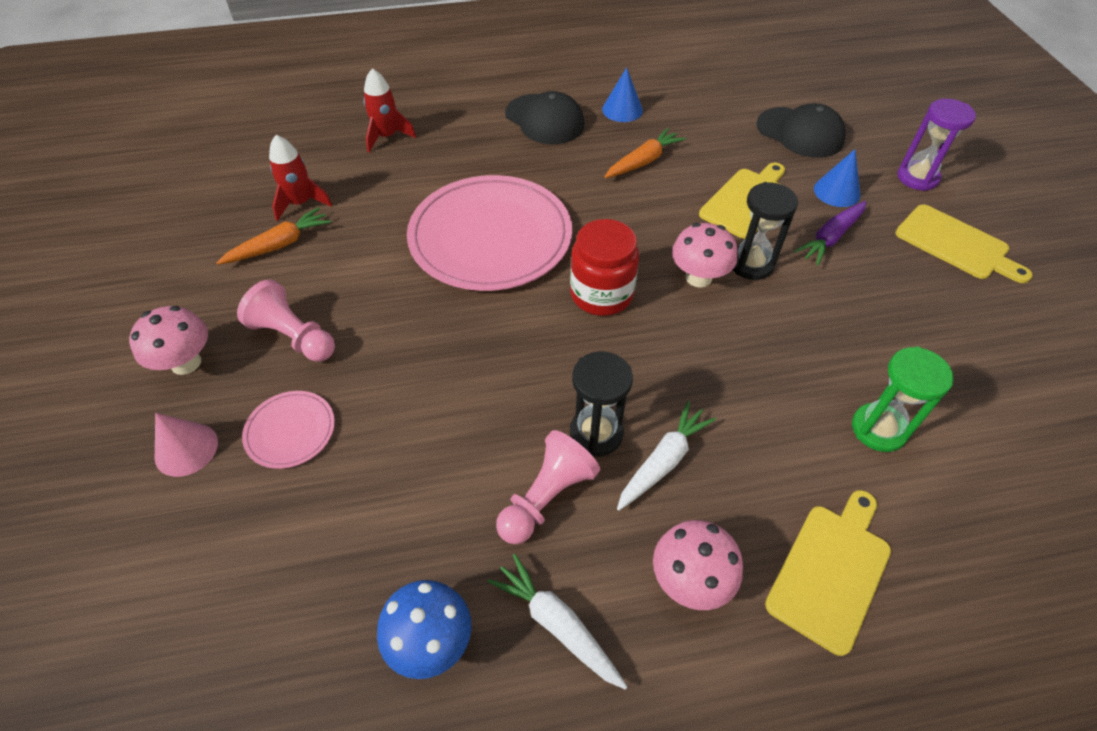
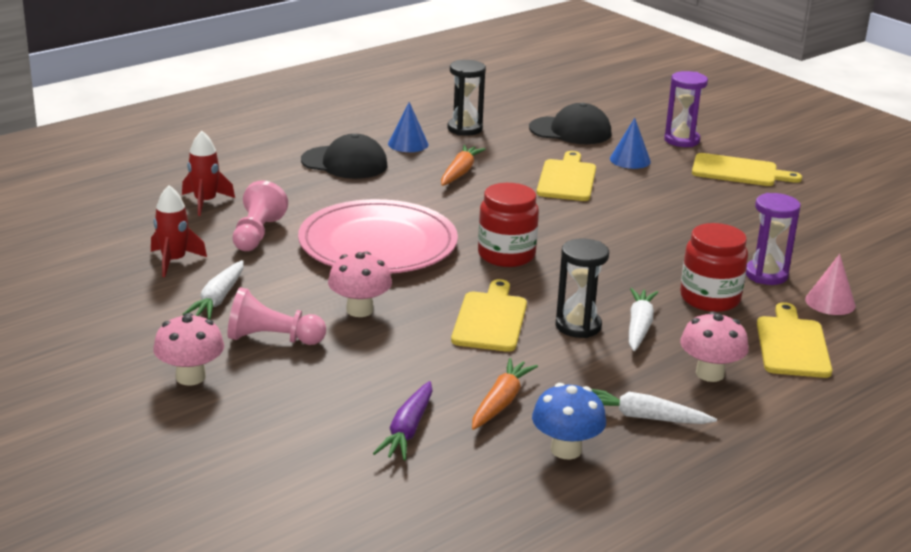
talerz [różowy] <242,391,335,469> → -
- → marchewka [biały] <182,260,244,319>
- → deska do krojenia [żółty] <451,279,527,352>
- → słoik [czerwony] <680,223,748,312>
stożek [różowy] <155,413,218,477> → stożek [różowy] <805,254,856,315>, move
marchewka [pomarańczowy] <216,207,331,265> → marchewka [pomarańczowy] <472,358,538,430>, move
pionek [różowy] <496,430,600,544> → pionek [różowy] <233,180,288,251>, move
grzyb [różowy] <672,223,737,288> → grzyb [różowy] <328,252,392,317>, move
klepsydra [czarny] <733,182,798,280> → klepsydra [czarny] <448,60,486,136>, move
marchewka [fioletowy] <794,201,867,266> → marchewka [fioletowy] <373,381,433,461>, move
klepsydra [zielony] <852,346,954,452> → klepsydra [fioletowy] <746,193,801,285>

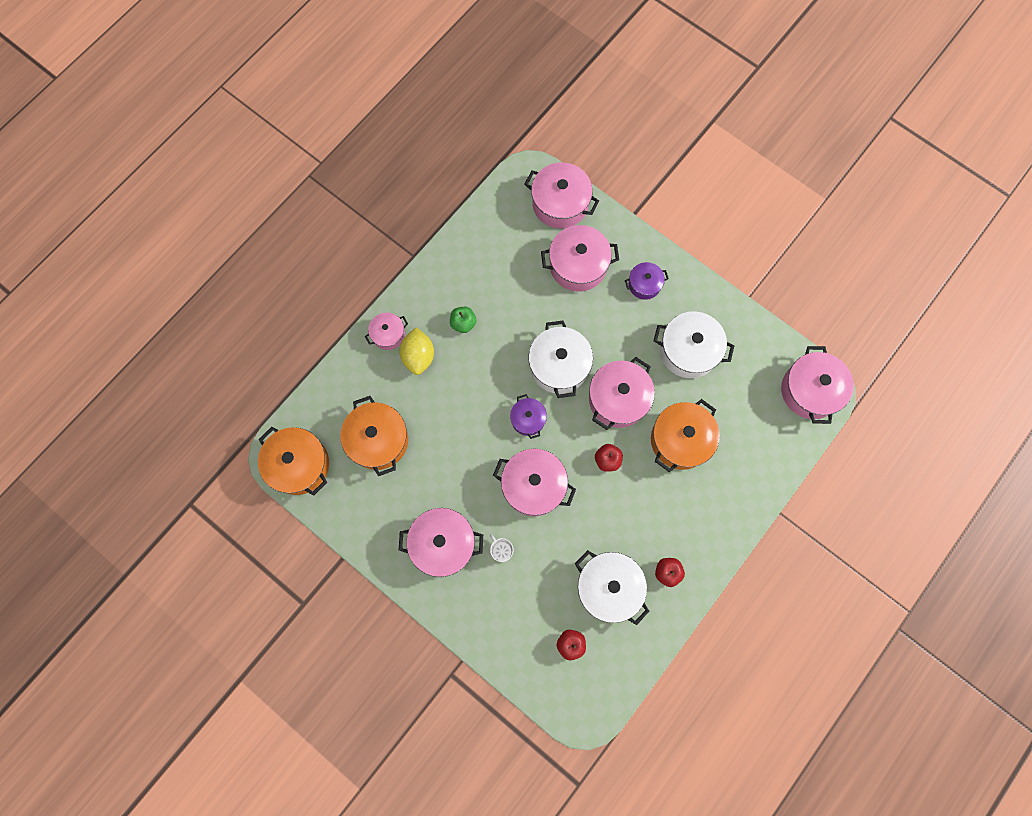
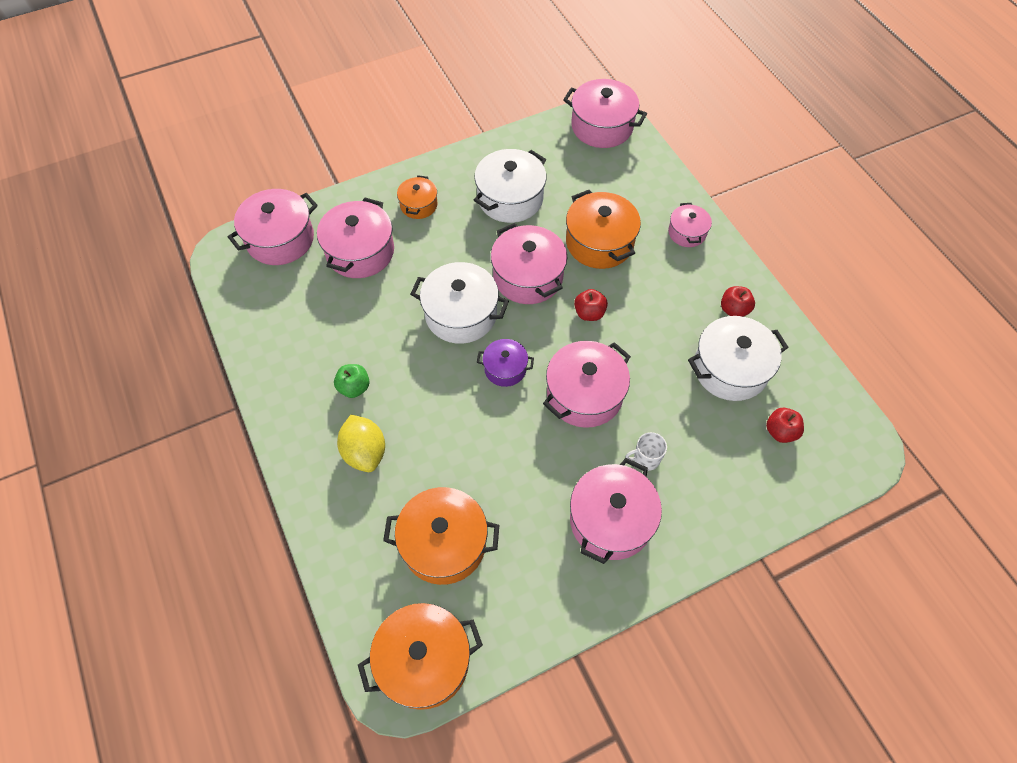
garnek [różowy] <365,313,408,350> → garnek [różowy] <668,203,712,247>, move
garnek [fioletowy] <625,262,669,300> → garnek [pomarańczowy] <397,175,438,219>
cytryna [żółty] <399,327,434,375> → cytryna [żółty] <337,415,385,472>, 45 degrees clockwise

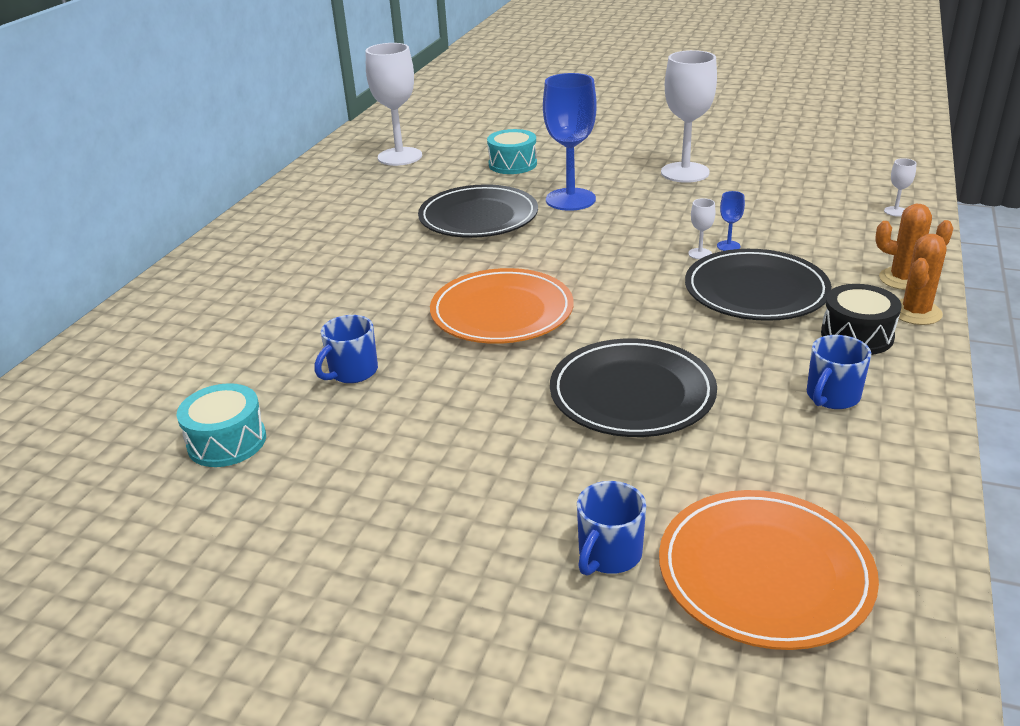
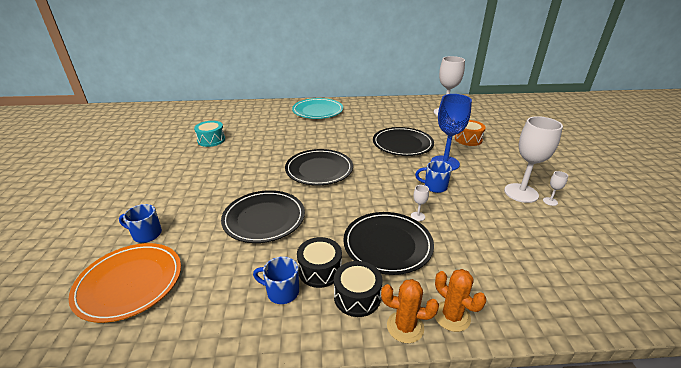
kielich [niebieski] <717,191,745,251> → -
- → talerz [turkusowy] <292,98,343,119>
- → bęben [czarny] <297,237,342,288>
kubek [niebieski] <314,315,378,383> → kubek [niebieski] <415,161,452,193>, move
kielich [biały] <884,158,917,216> → kielich [biały] <543,171,568,206>, move
talerz [pomarańczowy] <430,268,574,344> → talerz [czarny] <285,149,353,185>
bęben [turkusowy] <487,129,537,174> → bęben [pomarańczowy] <455,120,486,146>
kaktus [pomarańczowy] <875,204,953,290> → kaktus [pomarańczowy] <434,269,486,332>, 45 degrees counterclockwise

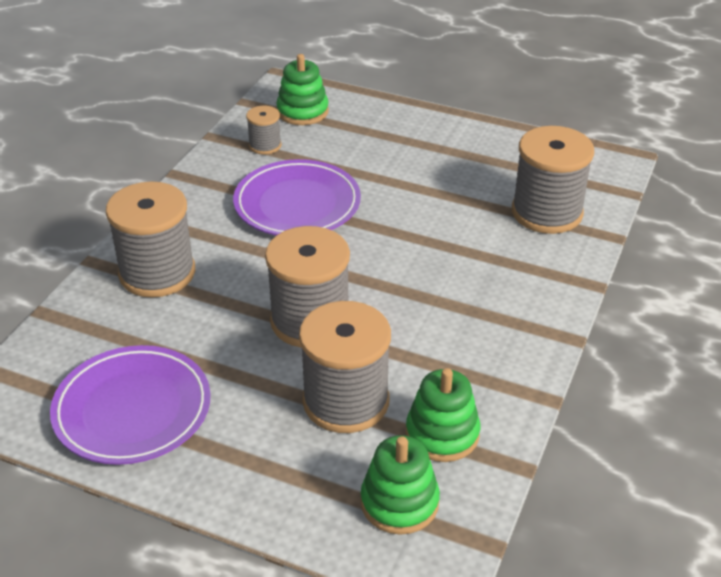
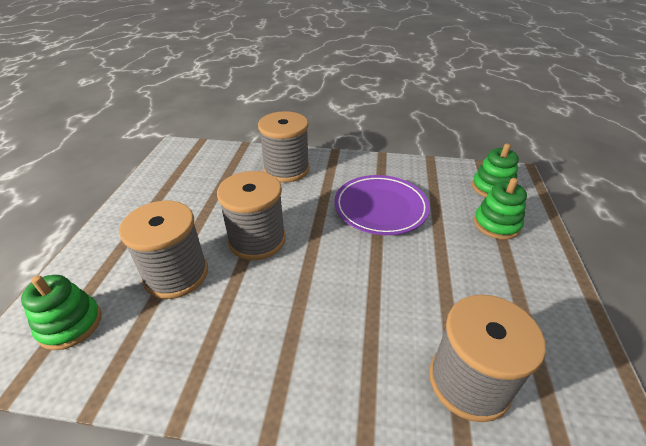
talerz [fioletowy] <50,345,210,465> → -
szpulka [szary] <246,106,281,155> → -
zabawka nakładanka [zielony] <406,368,480,462> → zabawka nakładanka [zielony] <474,178,527,240>, move

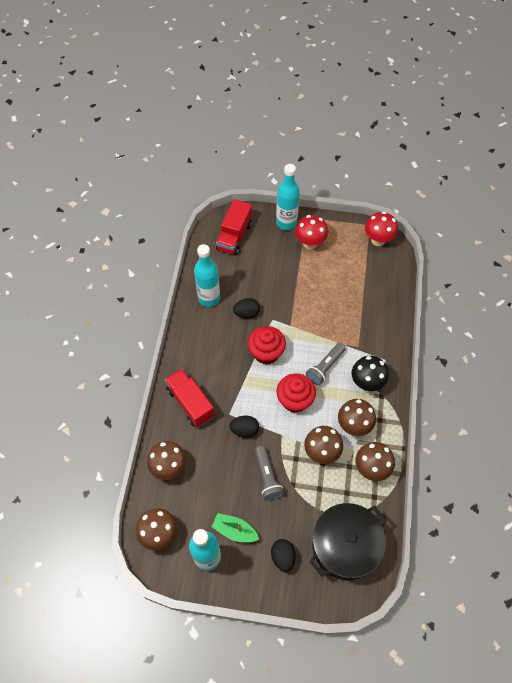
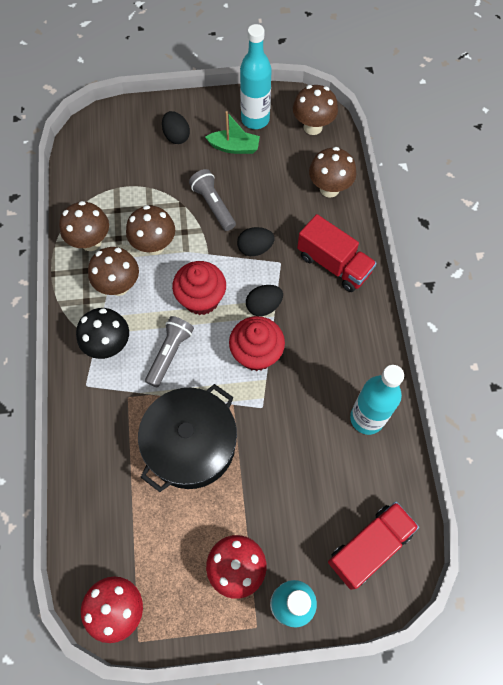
jajko [czarny] <233,298,260,319> → jajko [czarny] <246,285,283,316>, move
garnek [czarny] <310,503,387,580> → garnek [czarny] <138,384,237,492>, move
ciężarówka [czerwony] <216,199,252,255> → ciężarówka [czerwony] <328,502,419,590>, 45 degrees clockwise

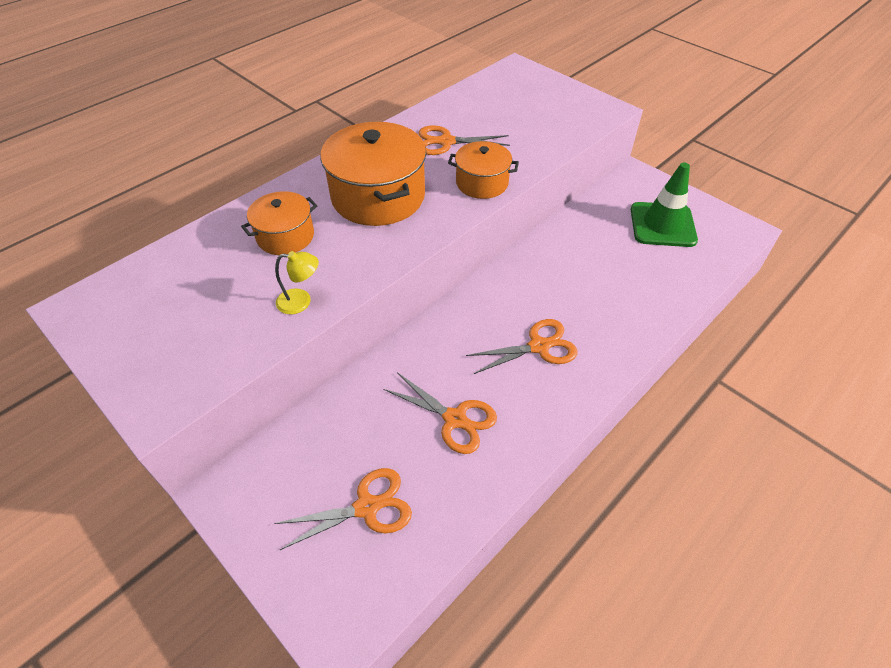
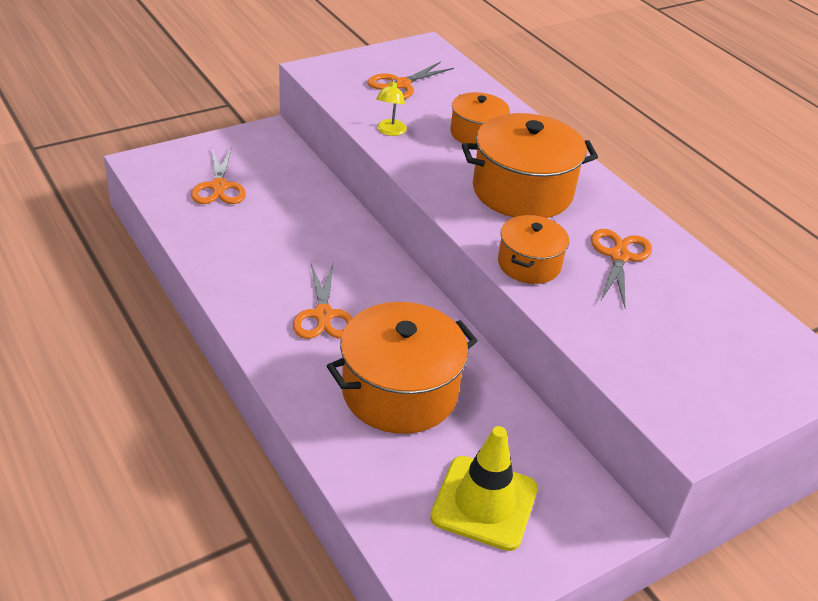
- → garnek [pomarańczowy] <327,302,478,434>
nożyczki [pomarańczowy] <383,372,497,454> → nożyczki [pomarańczowy] <367,62,454,99>, move
pachołek [zielony] <631,163,698,247> → pachołek [żółty] <430,426,538,551>

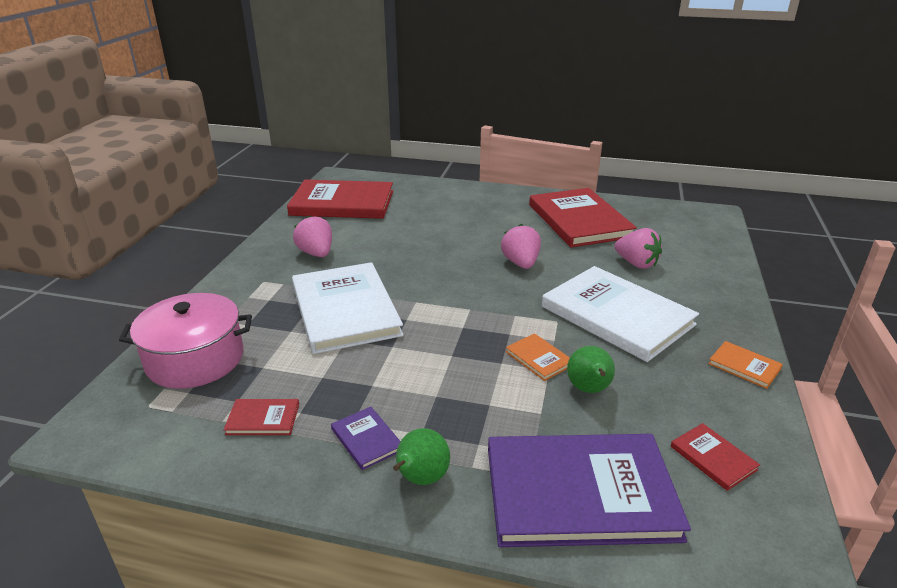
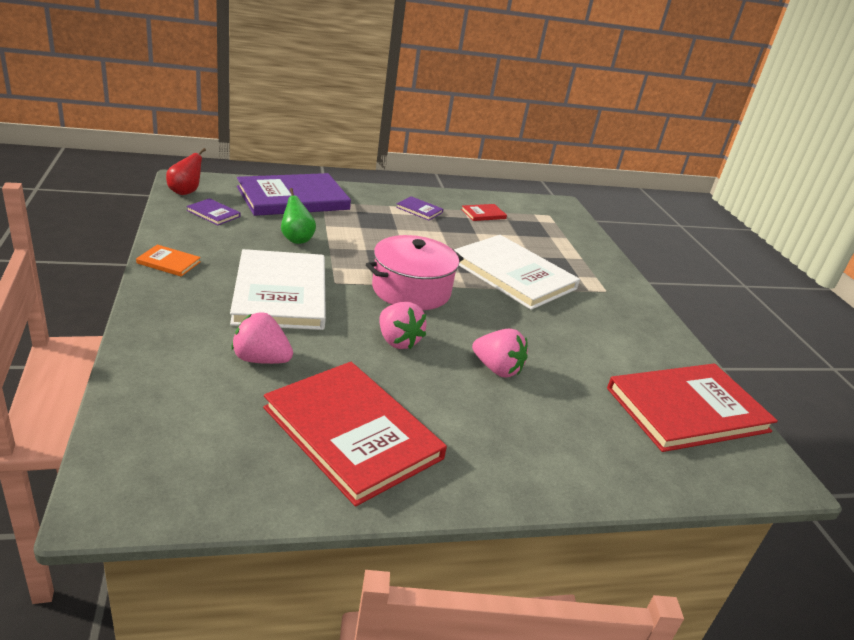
gruszka [zielony] <393,428,450,485> → -
książka [pomarańczowy] <506,333,570,381> → -
- → gruszka [czerwony] <166,148,206,195>
garnek [różowy] <119,293,252,389> → garnek [różowy] <366,235,464,310>, move
truskawka [różowy] <293,216,332,257> → truskawka [różowy] <472,329,528,377>, move
książka [czerwony] <671,423,760,491> → książka [fioletowy] <186,198,240,225>
książka [biały] <542,266,699,362> → książka [biały] <230,249,326,330>, 60 degrees clockwise

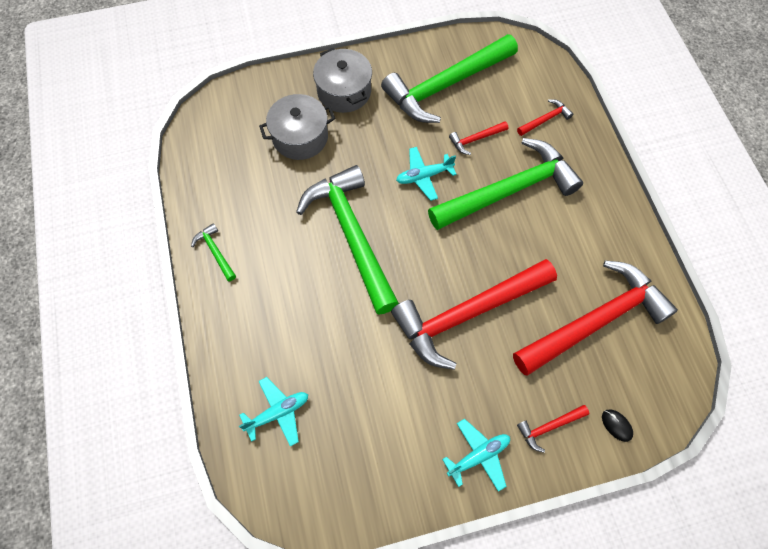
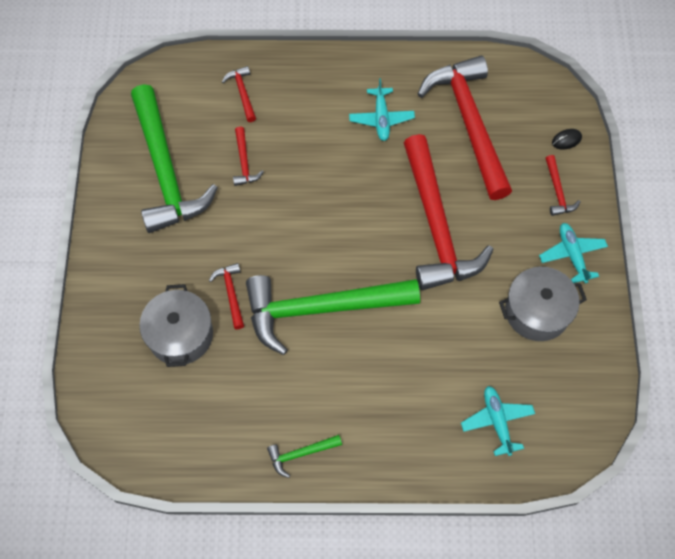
młotek [zielony] <428,138,583,230> → -
- → młotek [czerwony] <209,263,244,329>
garnek [szary] <313,48,372,113> → garnek [szary] <499,267,587,341>, move
samolot [turkusowy] <396,147,457,201> → samolot [turkusowy] <349,78,415,141>, move

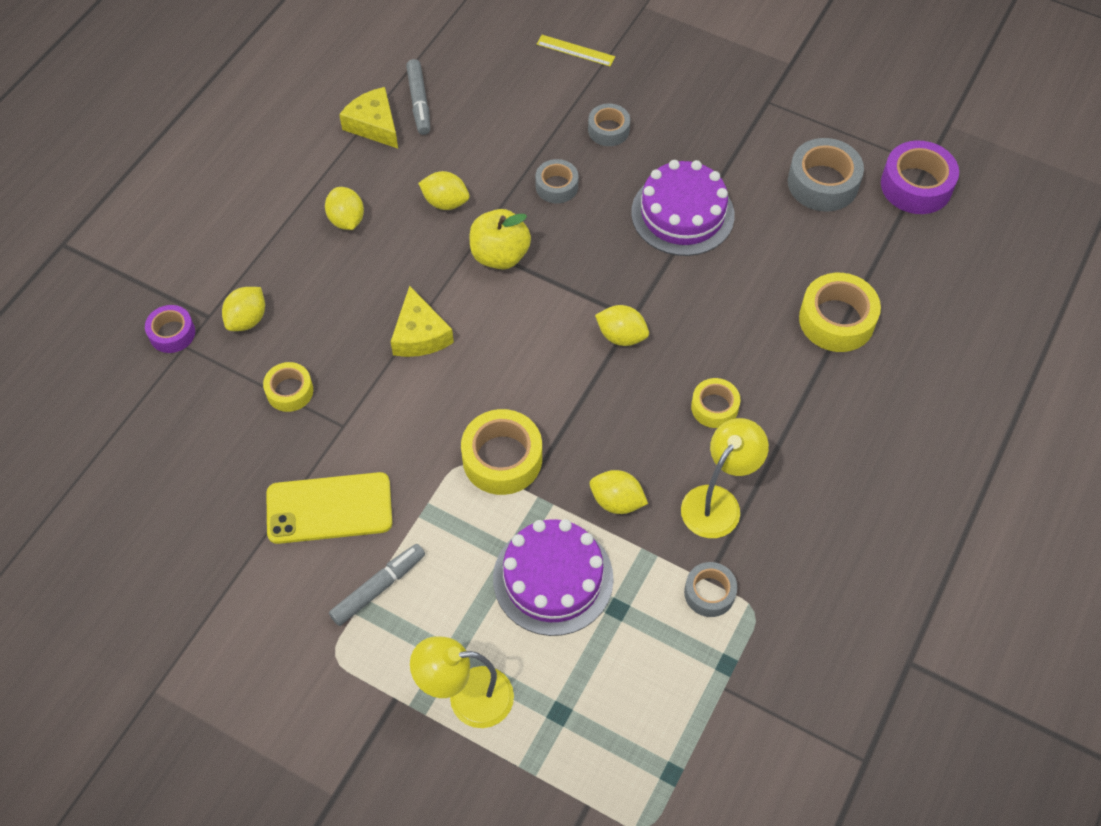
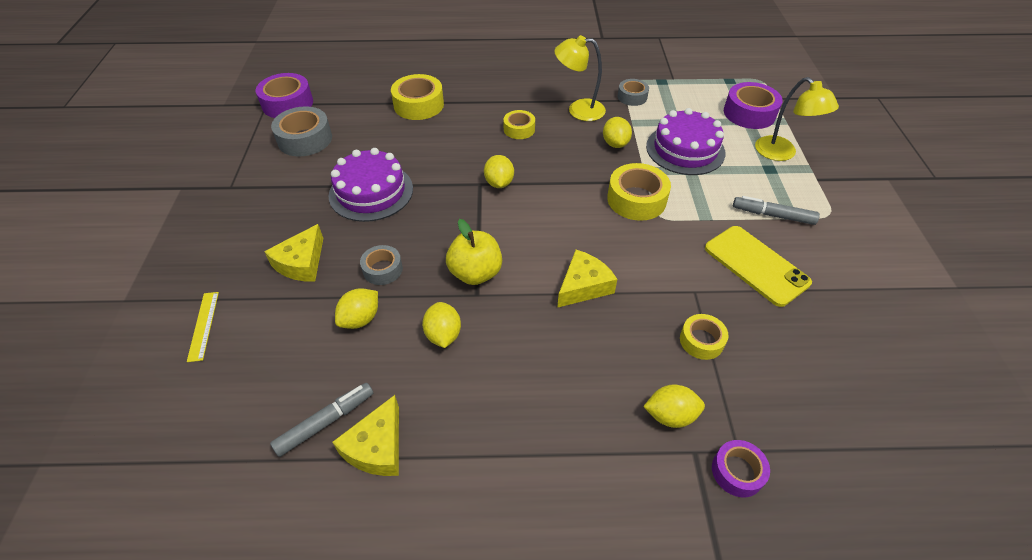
- → taśma klejąca [fioletowy] <724,82,783,129>
cytryna [żółty] <325,187,364,230> → cytryna [żółty] <335,288,378,329>, move
taśma klejąca [szary] <588,104,630,146> → ser [żółty] <264,224,323,282>

